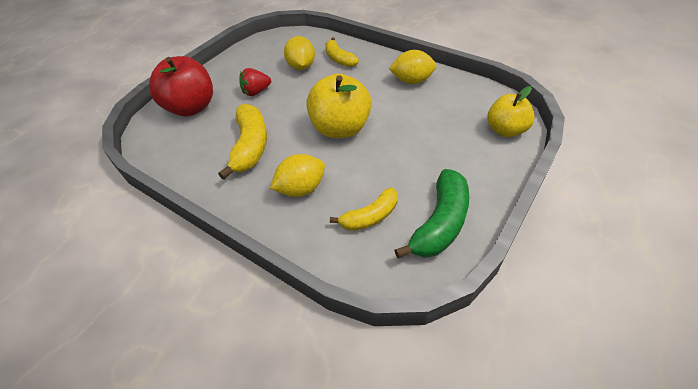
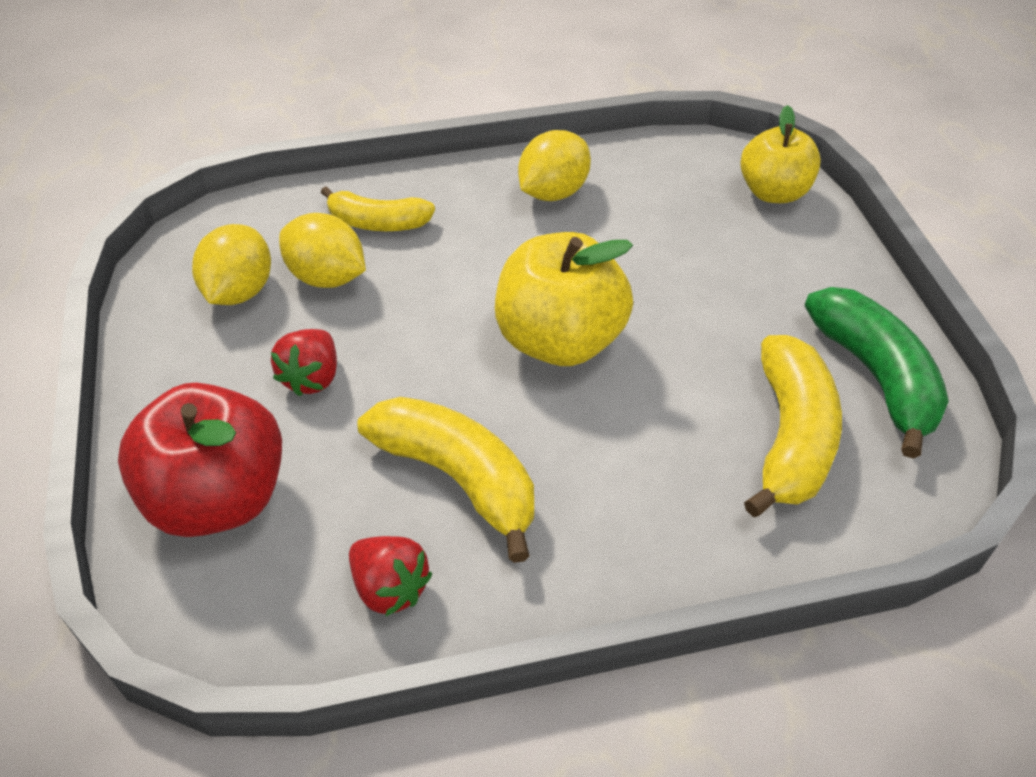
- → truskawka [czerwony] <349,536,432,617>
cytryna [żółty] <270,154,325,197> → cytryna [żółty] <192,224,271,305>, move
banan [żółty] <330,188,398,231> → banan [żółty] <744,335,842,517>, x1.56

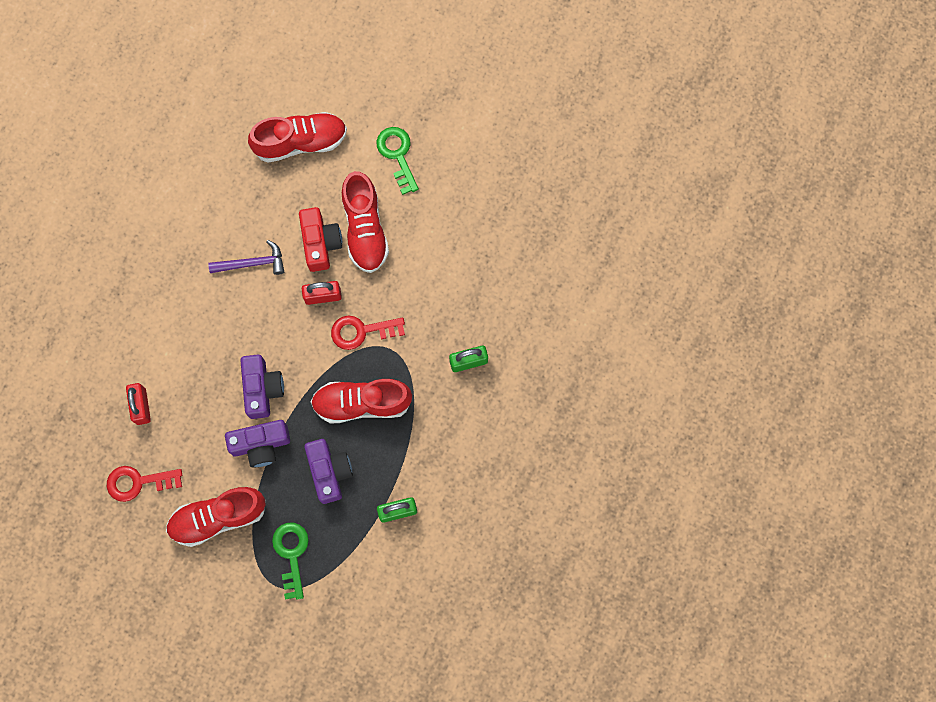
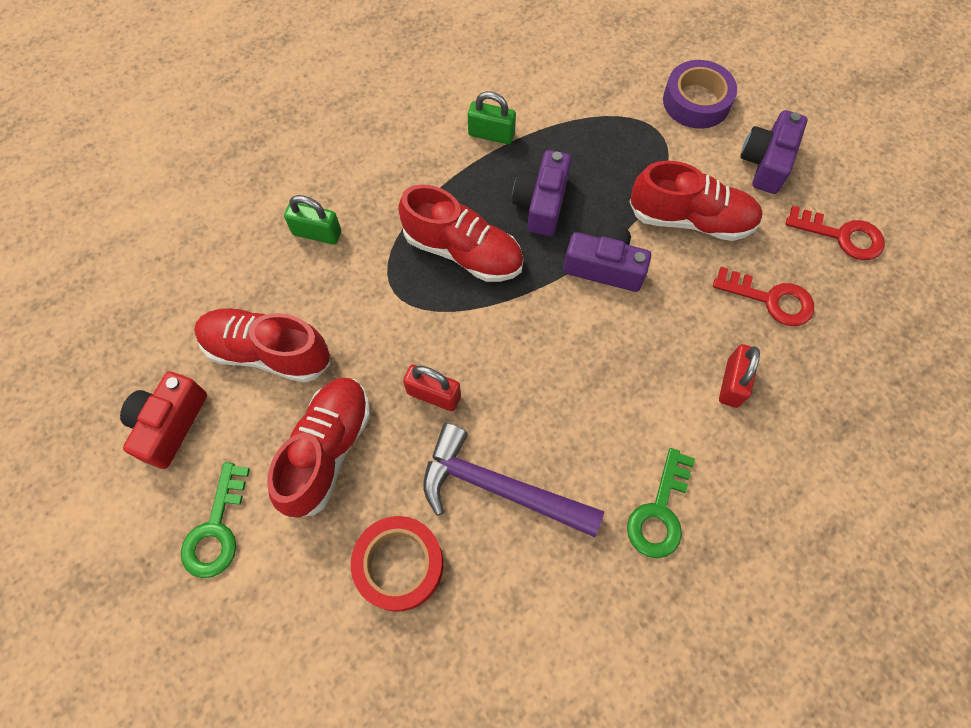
- → taśma klejąca [czerwony] <351,516,443,612>
- → taśma klejąca [fioletowy] <663,60,737,129>
aparat fotograficzny [fioletowy] <240,355,284,419> → aparat fotograficzny [fioletowy] <740,110,807,194>, move
but [czerwony] <248,112,347,163> → but [czerwony] <194,308,330,383>, move
klucz [zielony] <272,523,309,600> → klucz [zielony] <627,448,695,558>, move
aparat fotograficzny [czerwony] <299,207,342,272> → aparat fotograficzny [czerwony] <120,371,207,469>, move
klucz [czerwony] <331,316,405,350> → klucz [czerwony] <786,206,885,260>, move
młotek [fioletowy] <208,240,284,275> → młotek [fioletowy] <423,423,604,537>, x1.60

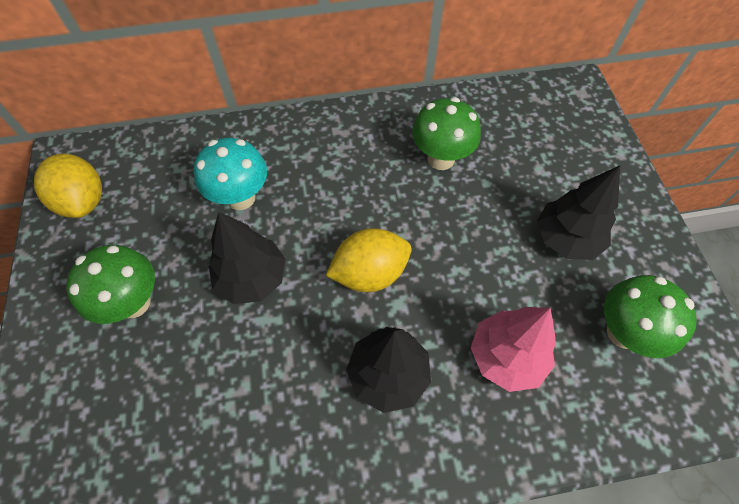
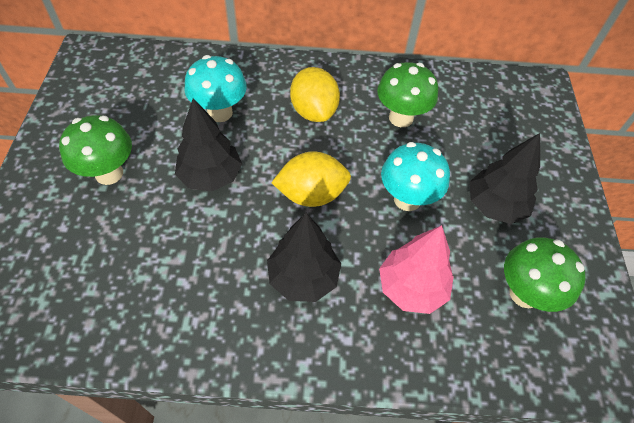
- → grzyb [turkusowy] <381,142,450,211>
cytryna [żółty] <34,154,102,218> → cytryna [żółty] <290,67,340,122>, move

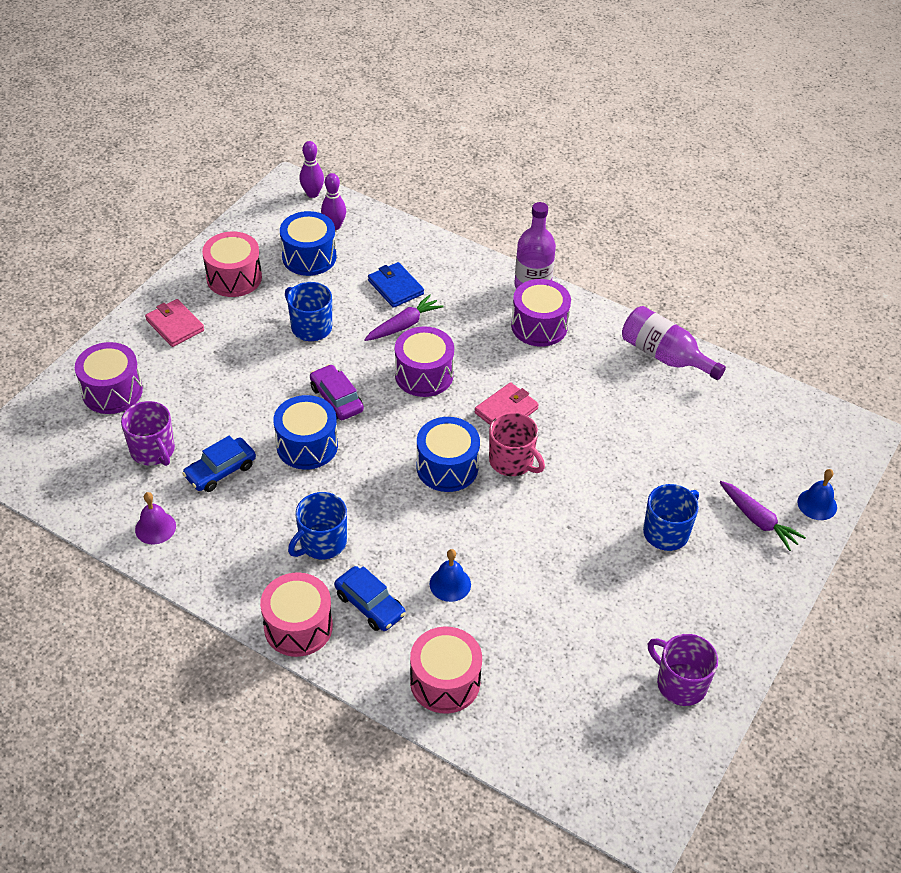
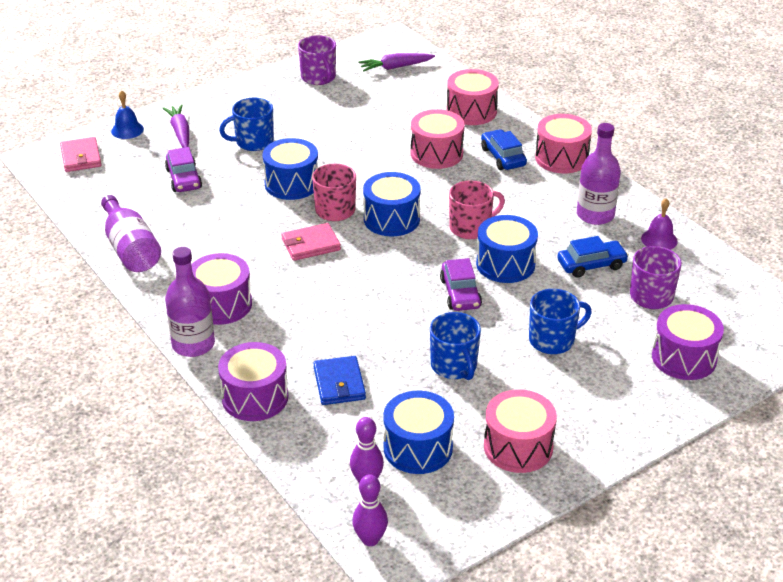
- → samochód [fioletowy] <165,147,202,192>
- → bęben [niebieski] <262,138,318,200>
- → kubek [różowy] <449,180,505,239>
- → butelka [fioletowy] <577,123,621,225>
portfel [różowy] <145,299,204,347> → portfel [różowy] <60,137,101,172>, move
kubek [niebieski] <288,492,347,559> → kubek [niebieski] <529,289,592,354>, move
marchewka [fioletowy] <364,295,444,341> → marchewka [fioletowy] <359,53,435,71>, move
bęben [fioletowy] <395,326,454,397> → bęben [fioletowy] <218,342,288,421>, move
dzwonek [niebieski] <430,549,471,602> → bęben [różowy] <411,109,465,169>

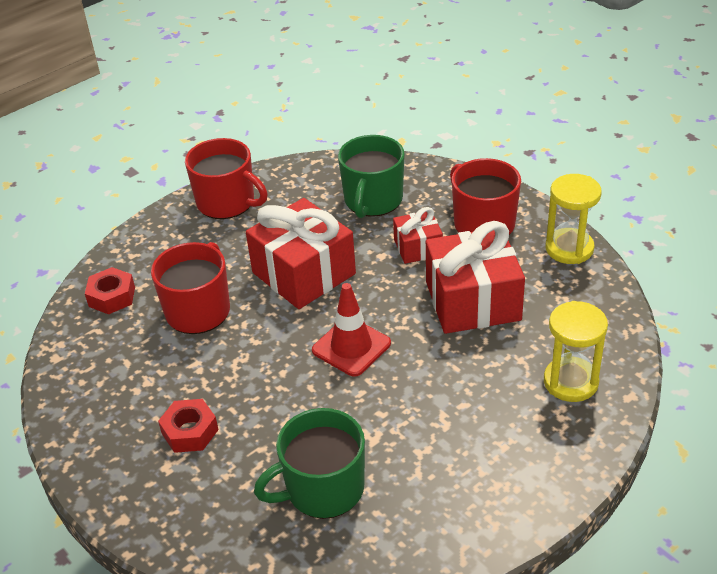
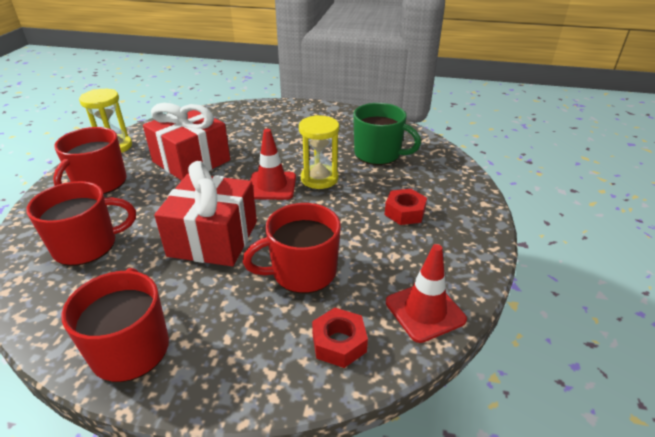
prezent [czerwony] <393,207,443,264> → -
- → pachołek [czerwony] <386,244,467,343>
klepsydra [żółty] <544,301,608,402> → klepsydra [żółty] <299,115,339,189>, move
kubek [zielony] <338,135,405,218> → kubek [czerwony] <26,181,136,266>

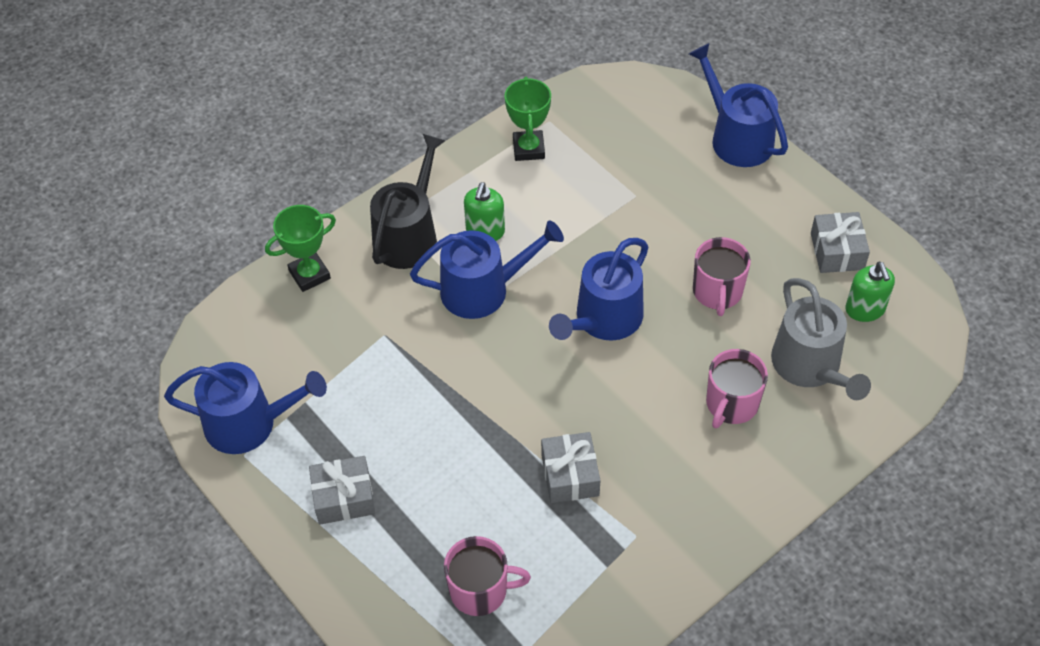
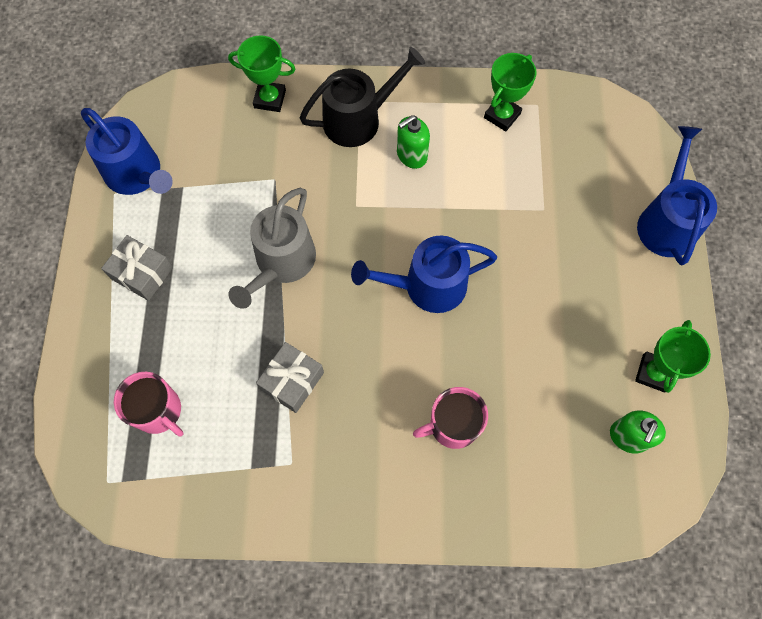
konewka [niebieski] <410,220,564,319> → -
kubek [różowy] <693,237,751,316> → -
konewka [szary] <771,278,871,400> → konewka [szary] <228,188,316,309>, move
prezent [szary] <811,212,870,273> → puchar [zielony] <635,320,711,393>

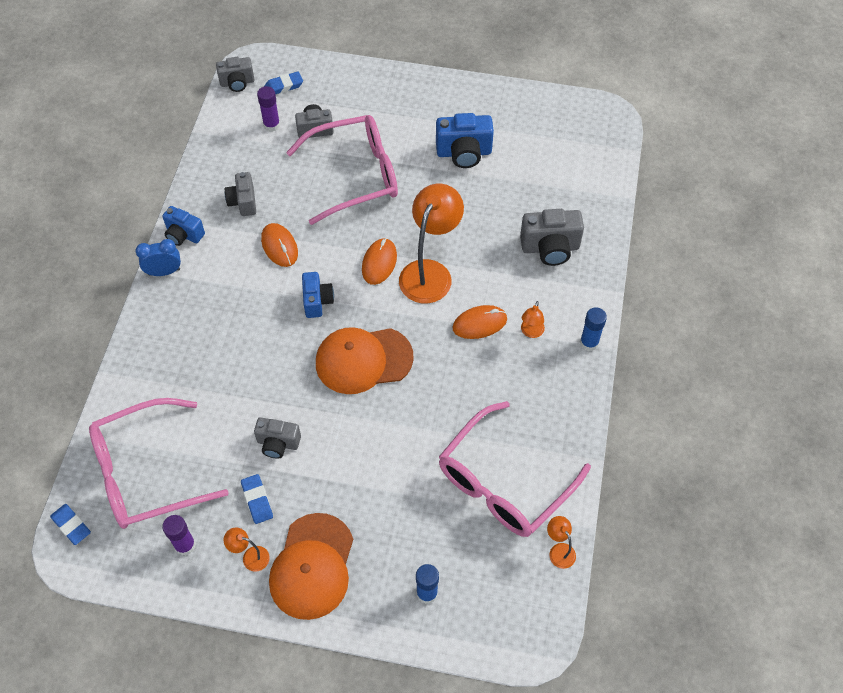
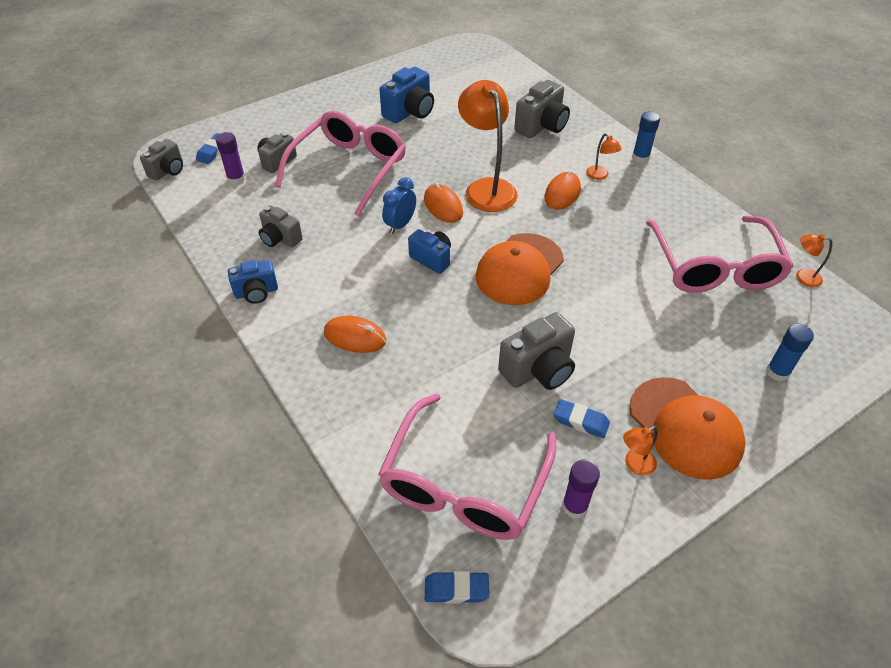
budzik [niebieski] <135,239,181,276> → budzik [niebieski] <382,177,416,234>, move
myszka [pomarańczowy] <261,223,298,267> → myszka [pomarańczowy] <324,316,386,353>, move
aparat fotograficzny [szary] <254,417,301,459> → aparat fotograficzny [szary] <498,312,575,390>, x1.53

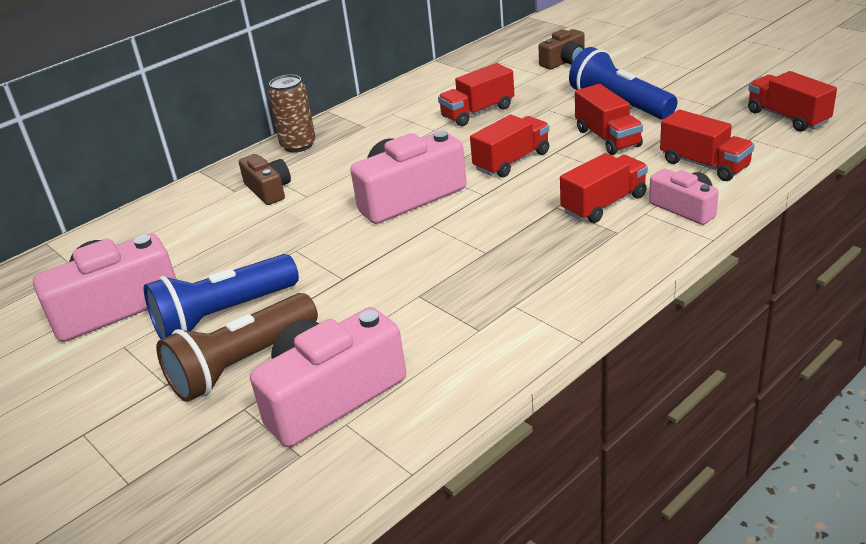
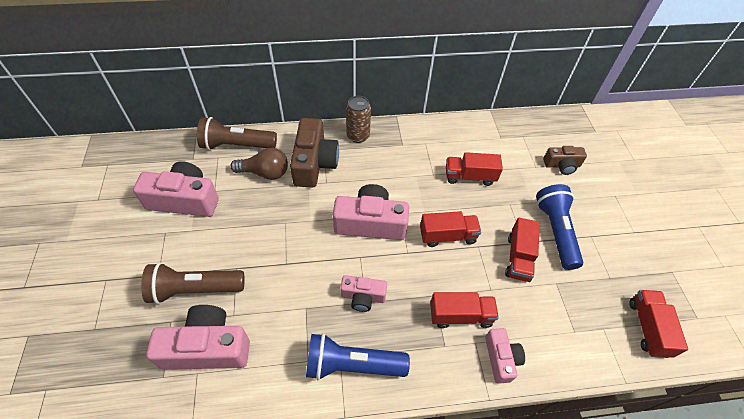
ciężarówka [czerwony] <660,110,754,181> → -
- → latarka [brązowy] <197,117,277,150>
- → żarówka [brązowy] <230,148,288,180>
- → aparat fotograficzny [różowy] <340,275,387,312>
latarka [niebieski] <144,254,299,339> → latarka [niebieski] <306,333,410,380>, move
aparat fotograficzny [brązowy] <239,154,291,205> → aparat fotograficzny [brązowy] <290,118,339,188>, x1.76

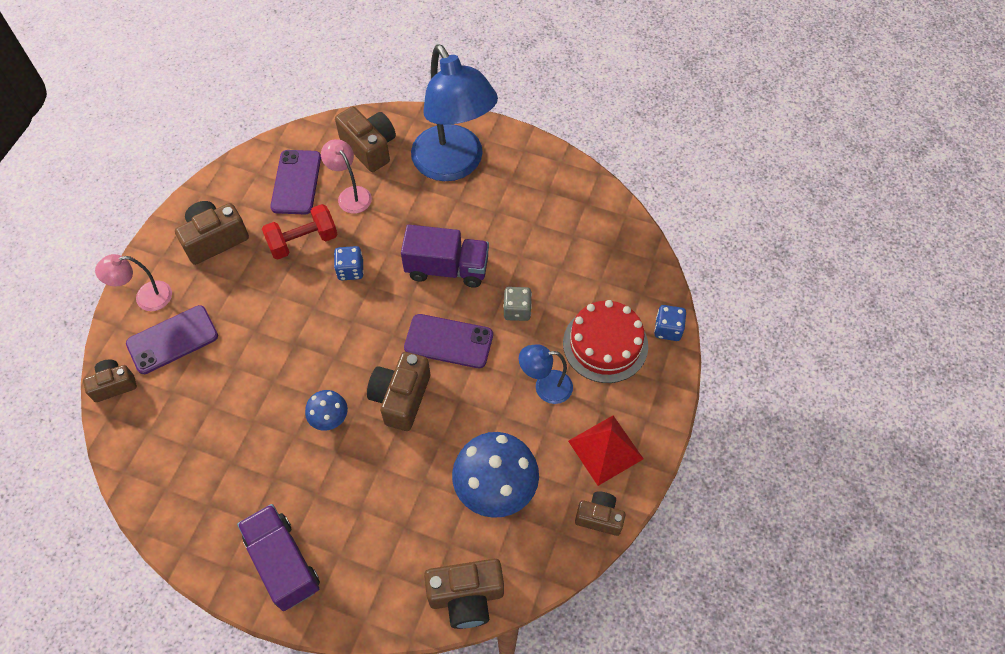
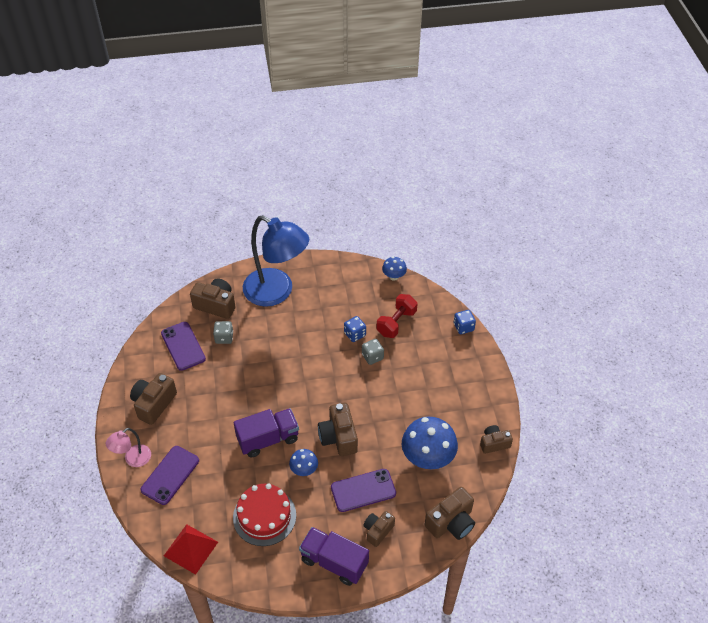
lampka [niebieski] <519,344,573,404> → -
- → grzyb [niebieski] <382,257,407,281>
aparat fotograficzny [brązowy] <83,360,137,402> → aparat fotograficzny [brązowy] <363,511,395,547>, move
hantel [czerwony] <262,204,337,260> → hantel [czerwony] <377,294,418,338>, move
kostka do gry [niebieski] <334,246,364,280> → kostka do gry [niebieski] <344,316,366,342>, move
ciężarówka [fioletowy] <401,225,489,288> → ciężarówka [fioletowy] <233,408,299,457>, move
telefon [fioletowy] <404,314,493,368> → telefon [fioletowy] <331,469,396,512>, move
tort [czerwony] <563,300,648,383> → tort [czerwony] <233,483,296,546>, move
piramida [czerwony] <568,416,644,486> → piramida [czerwony] <164,524,218,575>, move
lampka [różowy] <321,139,372,214> → kostka do gry [szary] <213,321,233,344>

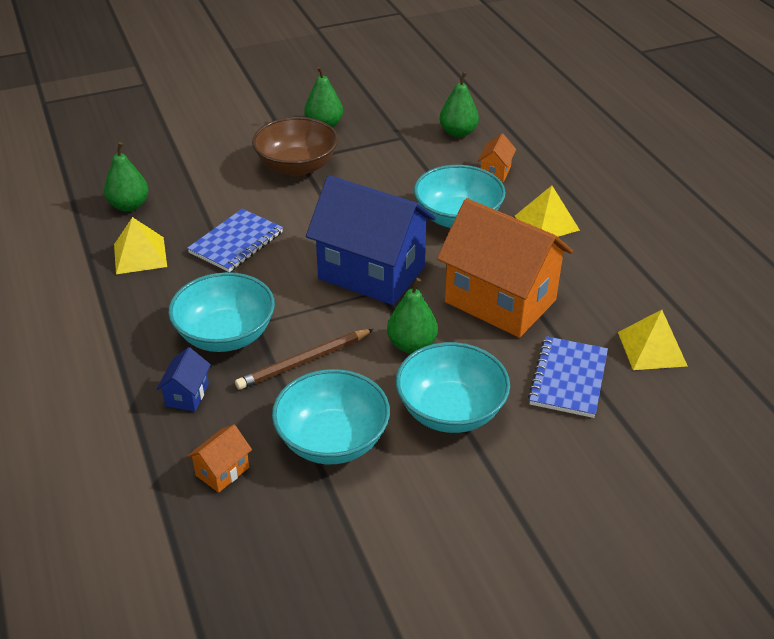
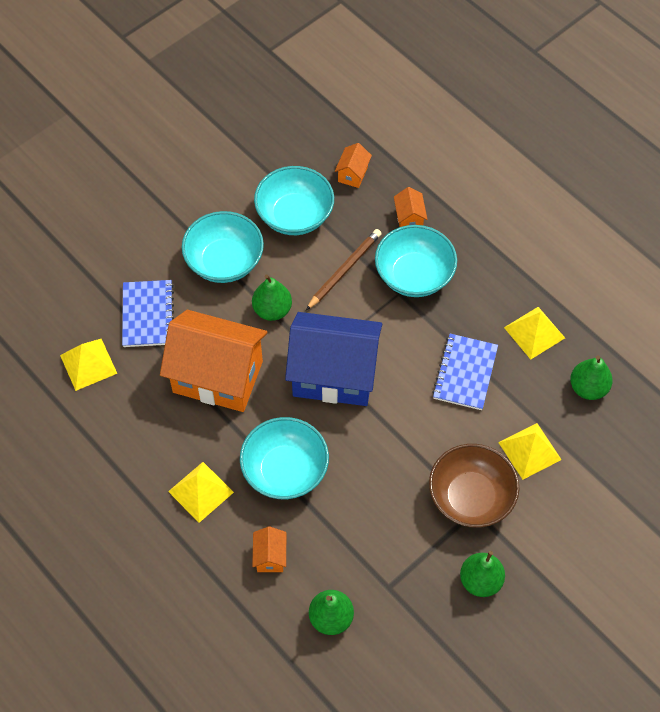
- → piramida [żółty] <498,423,562,480>
domek [niebieski] <157,347,211,412> → domek [pomarańczowy] <394,187,427,227>

